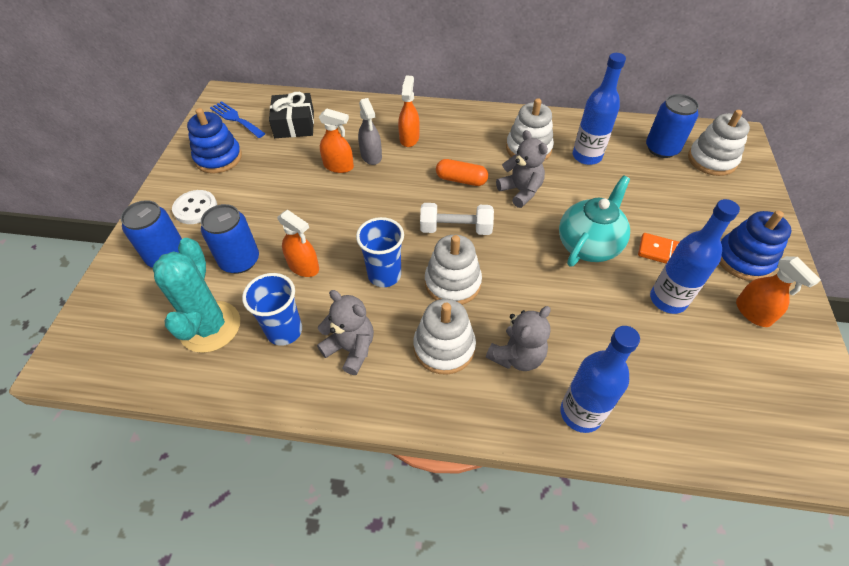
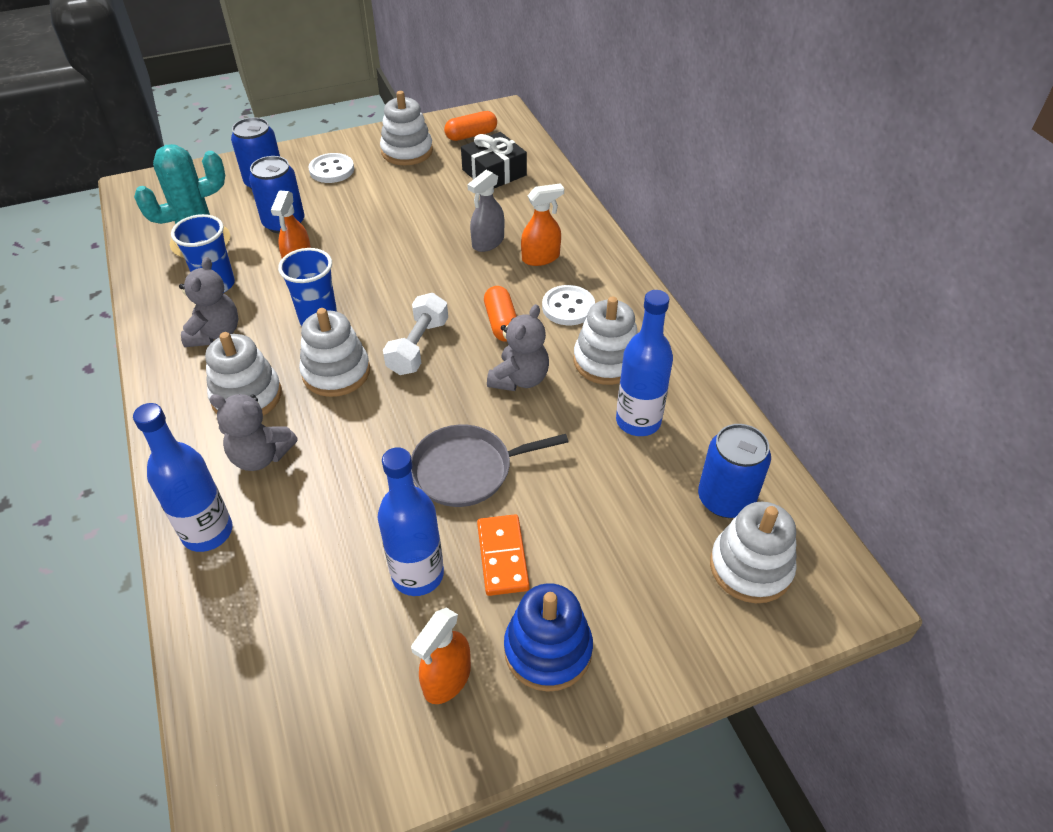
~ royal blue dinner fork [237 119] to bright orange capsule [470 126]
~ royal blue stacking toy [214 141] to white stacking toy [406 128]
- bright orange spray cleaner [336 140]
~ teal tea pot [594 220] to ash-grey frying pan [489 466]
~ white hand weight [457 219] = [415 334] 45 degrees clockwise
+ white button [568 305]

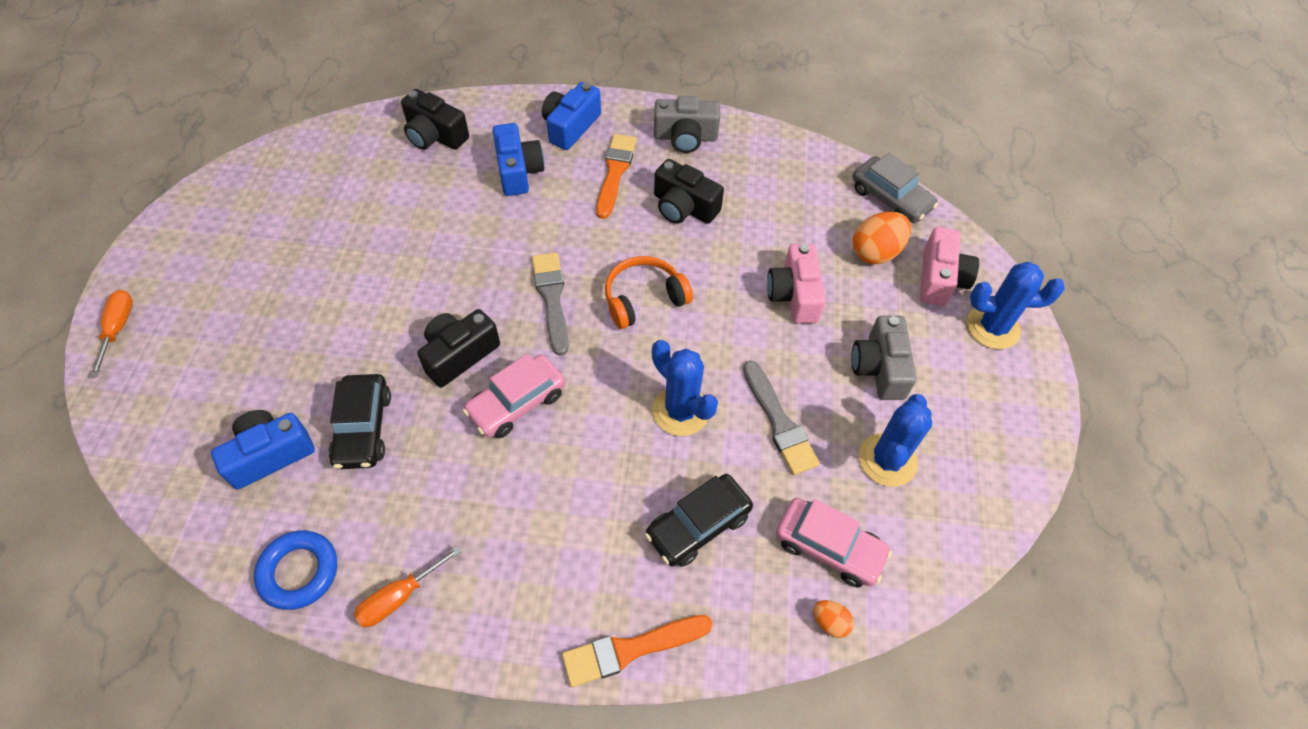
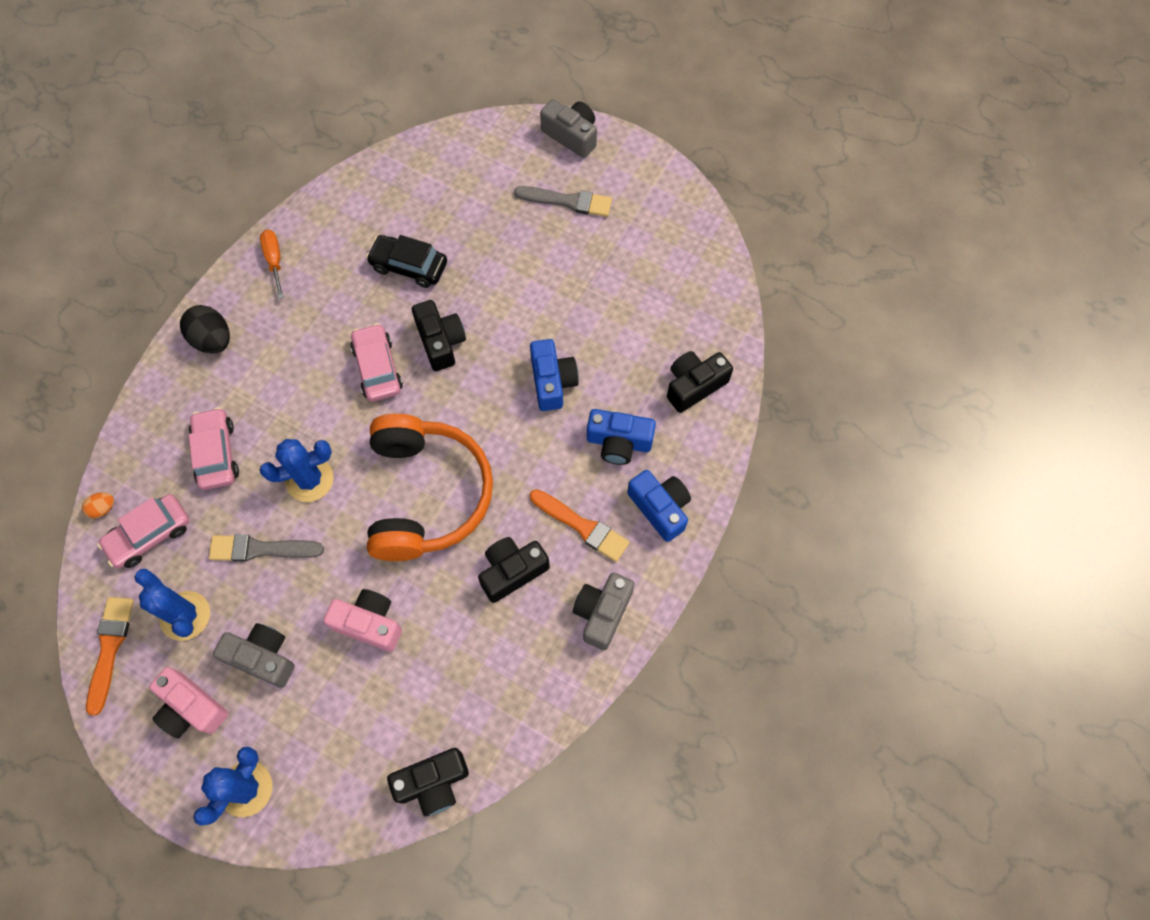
~ ash-grey car [895 188] to black compact camera [428 782]
- bright orange toy egg [882 238]
~ pink compact camera [949 266] to [189 703]
~ ash-grey paint brush [550 304] to [563 201]
~ bright orange over-ear headphones [649 292] = [430 487] x1.89
~ bright orange flat screwdriver [111 333] to ash-grey compact camera [568 128]
~ royal blue compact camera [263 449] to [554 375]
~ black car [699 520] to pink car [214 448]
- royal blue hoop [295 570]
~ bright orange paint brush [637 651] to [110 656]
+ black toy egg [205 329]

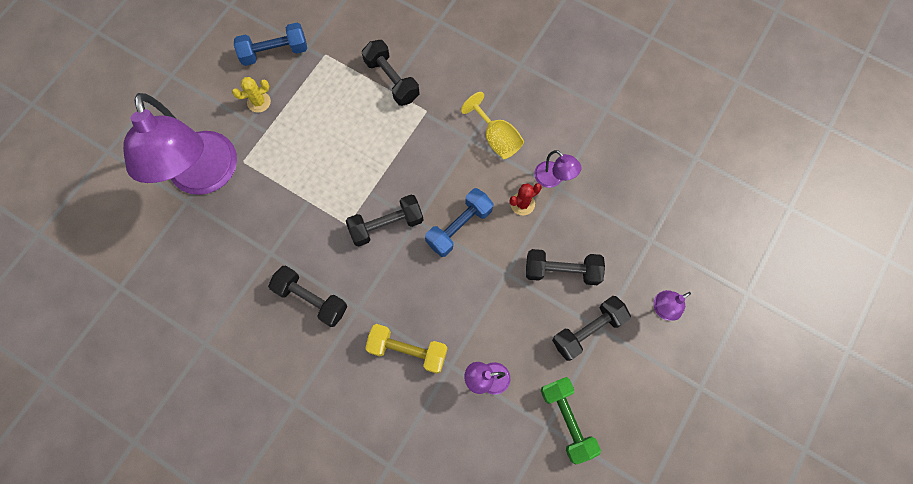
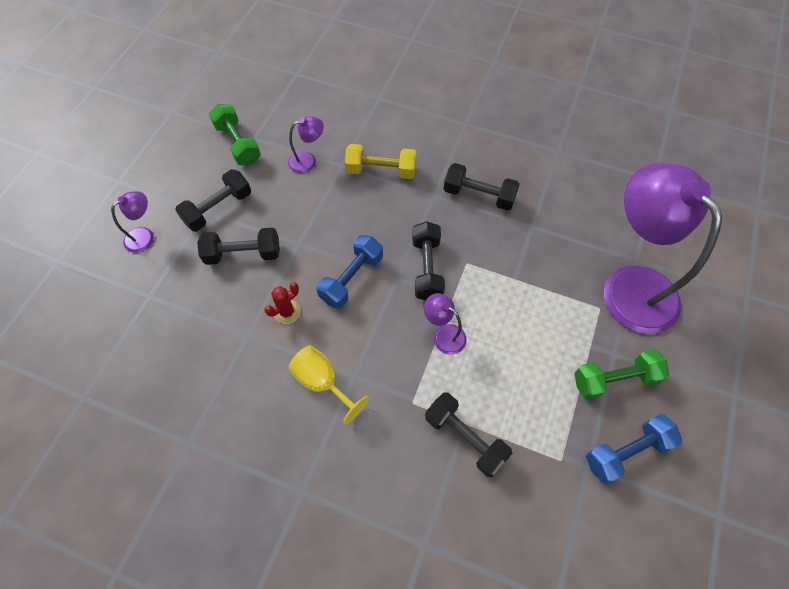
~ yellow cactus [251 95] to emerald hand weight [622 374]
~ violet desk lamp [557 169] to [445 323]
~ black hand weight [384 220] = [428 260] 60 degrees counterclockwise

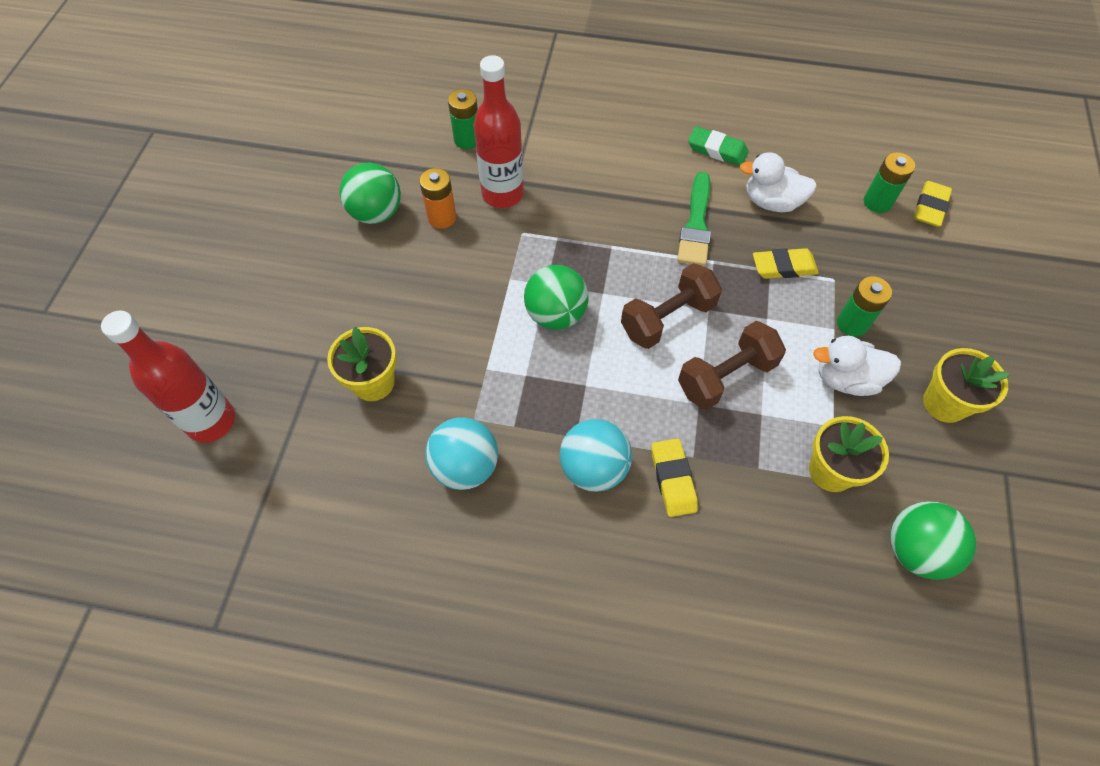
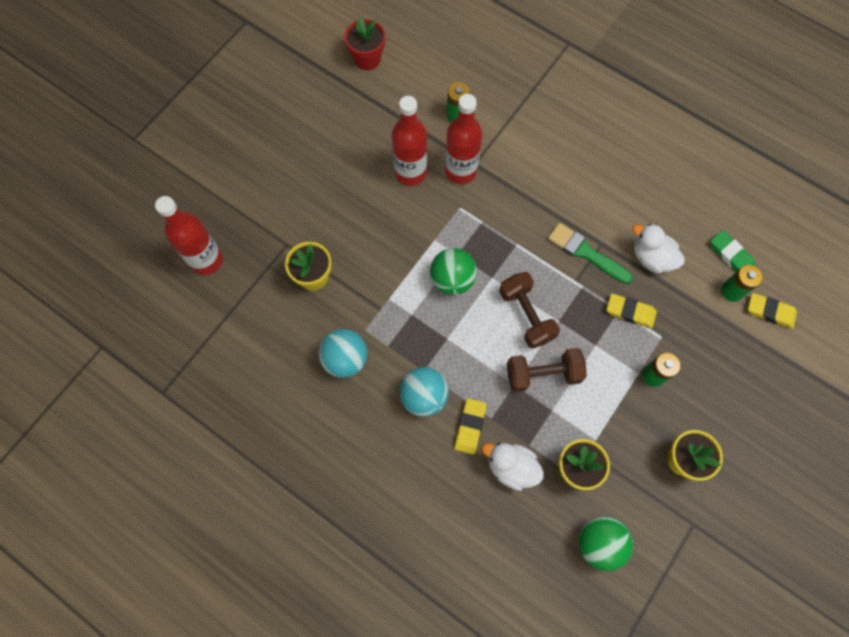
~ emerald eraser [718 146] to [733 251]
- emerald sphere [370 193]
~ bright orange AA battery [437 198] to crimson bottle [409 141]
~ emerald paint brush [694 219] = [590 253] 90 degrees clockwise
~ yellow eraser [933 204] = [772 311] 60 degrees clockwise
~ brown hand weight [671 306] = [529 310] 75 degrees clockwise
~ white duck [857 366] to [513 467]
+ crimson plant pot [365 43]

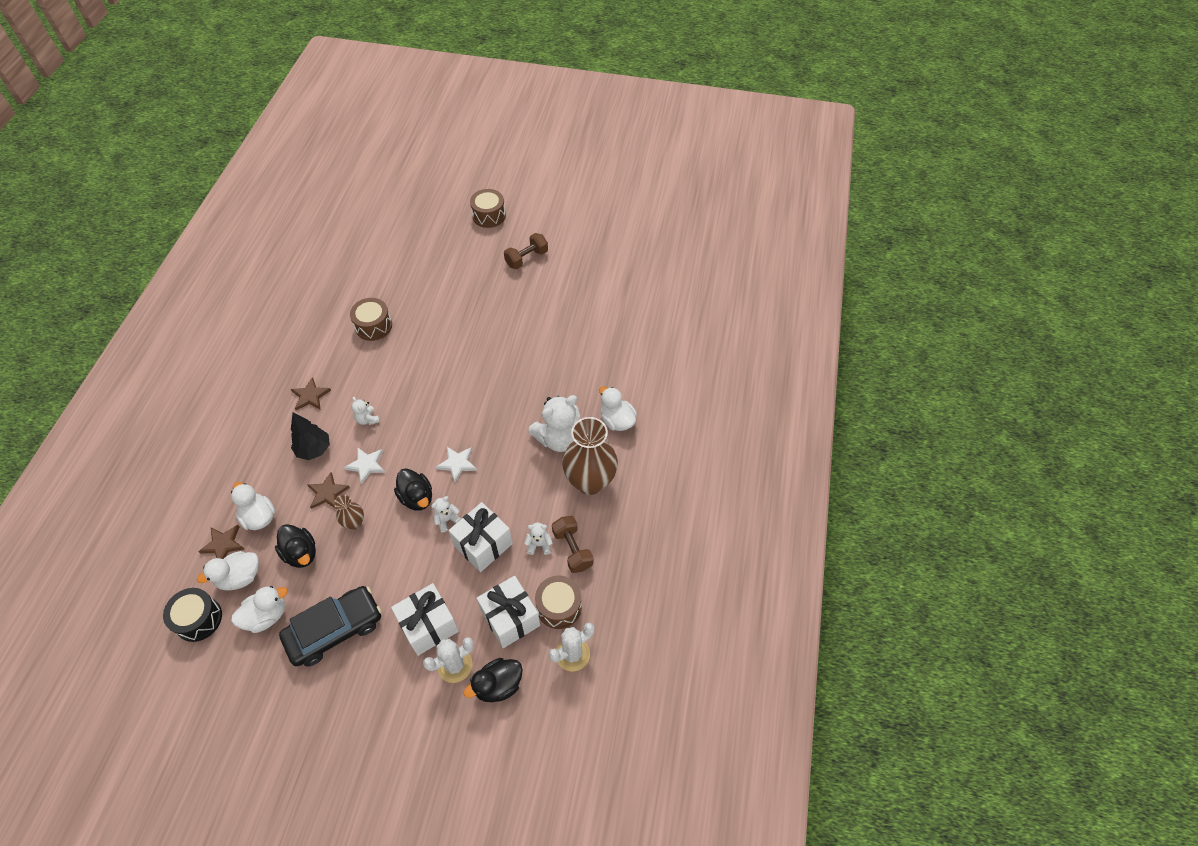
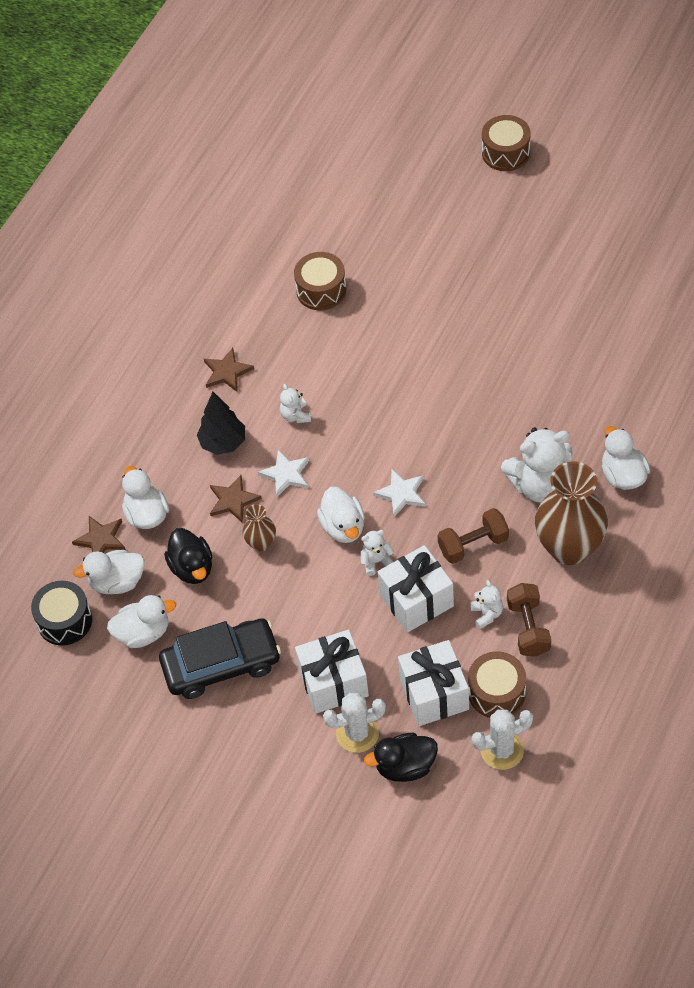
~ brown hand weight [526 251] to [473 536]
~ black duck [413 489] to white duck [341 515]
~ white stuffed bear [538 538] = [487 604] 60 degrees clockwise

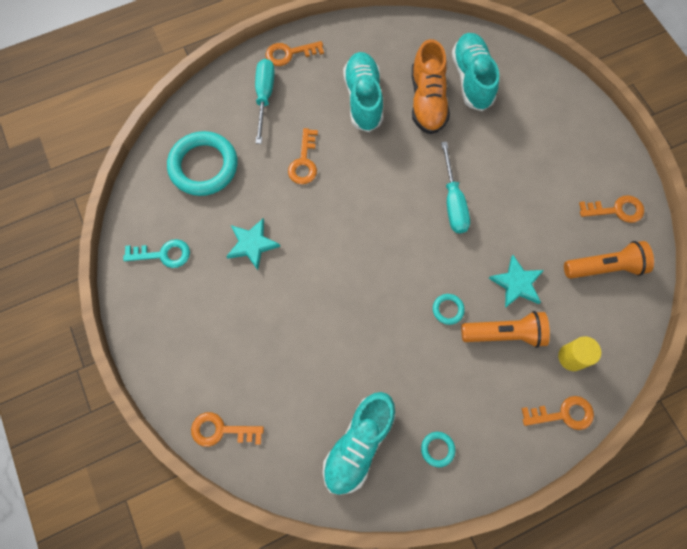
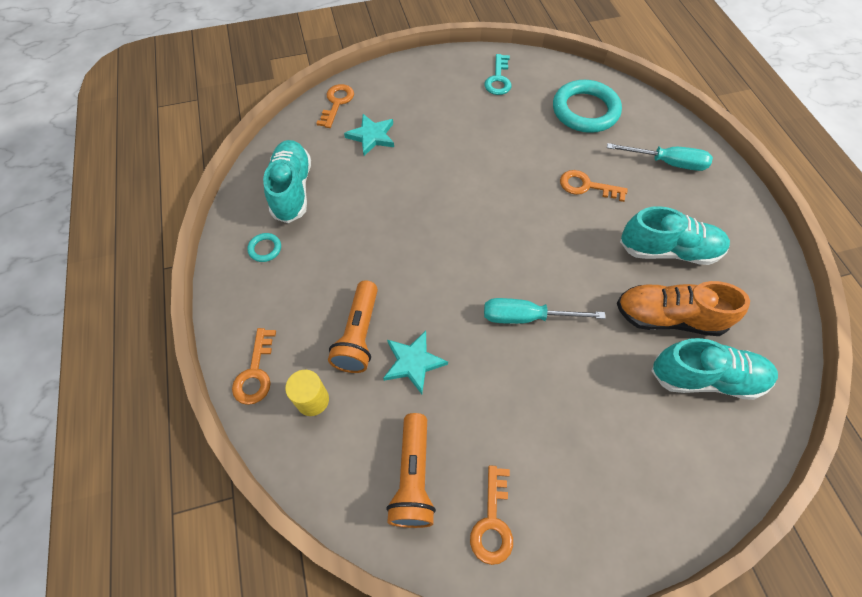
- bright orange key [295 53]
~ teal five-pointed star [253 244] to [369 135]
- teal hoop [449 309]
~ teal sneaker [359 443] = [287 181] 45 degrees clockwise

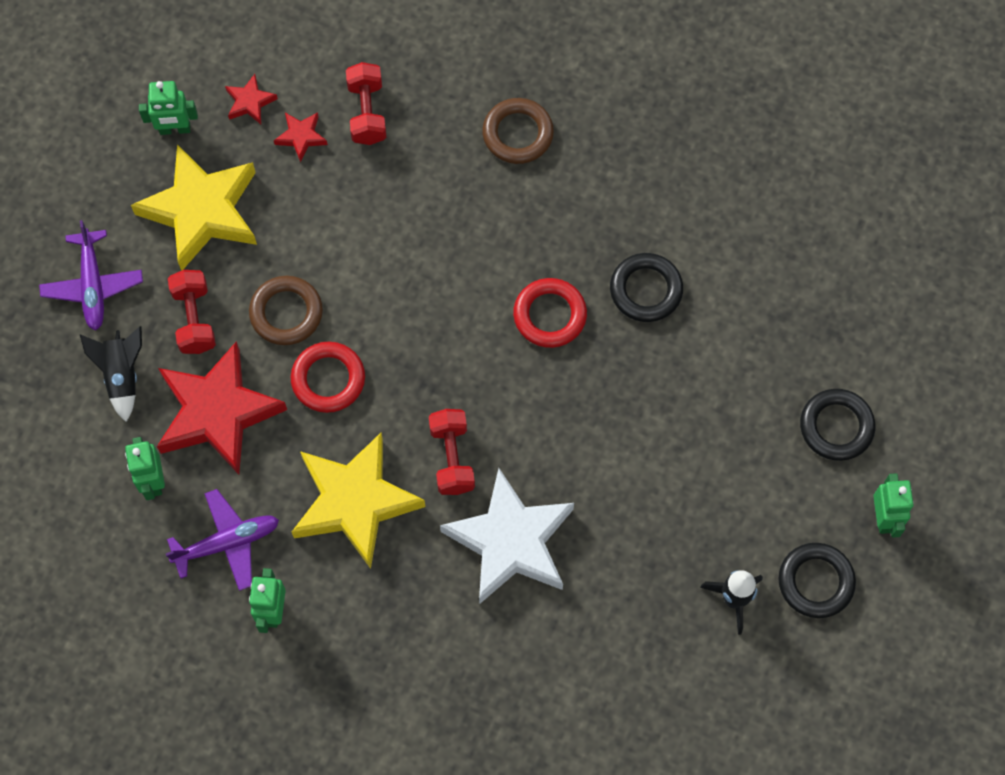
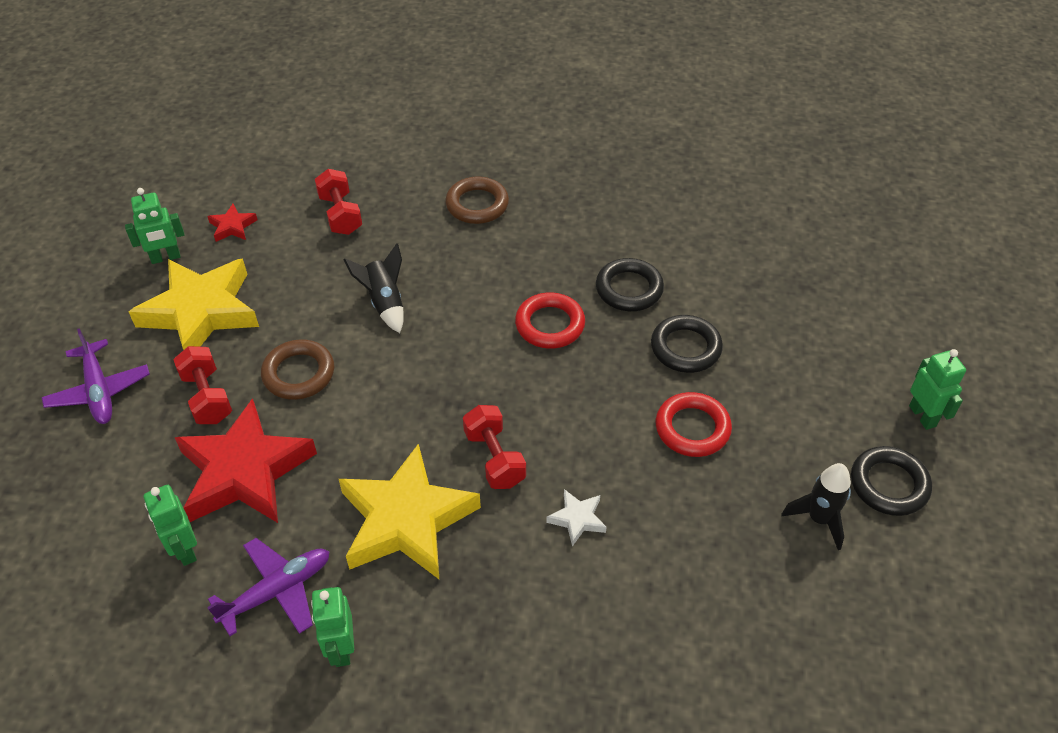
- crimson five-pointed star [301 137]
~ black spaceship [111 374] to [374 288]
~ crimson hoop [328 377] to [693 424]
~ black hoop [837 425] to [687 344]
~ white five-pointed star [507 536] = [576 518] x0.42

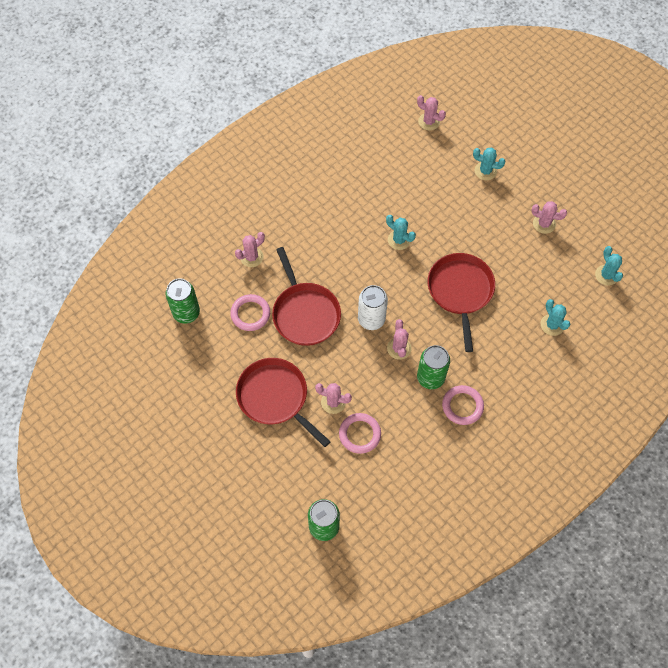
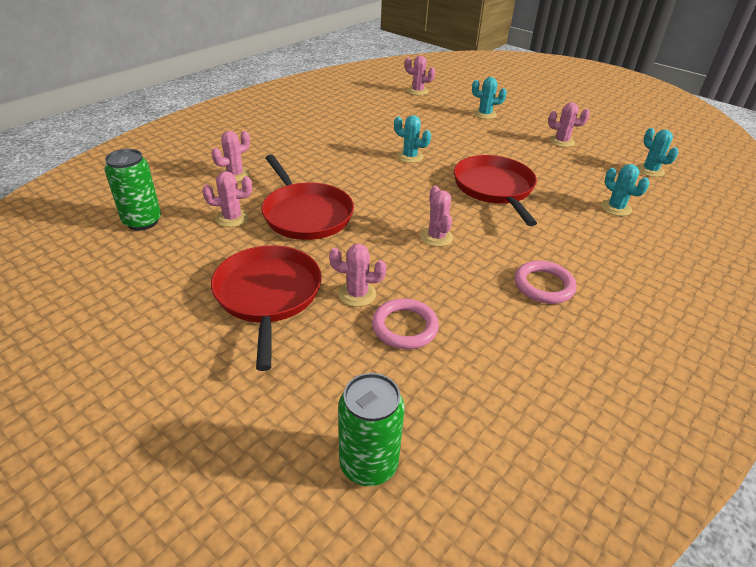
- white tin [373 307]
~ pink hoop [250 312] to pink cactus [227 199]
- emerald tin [433 367]
~ crimson frying pan [283 402] = [266 308] 45 degrees clockwise

